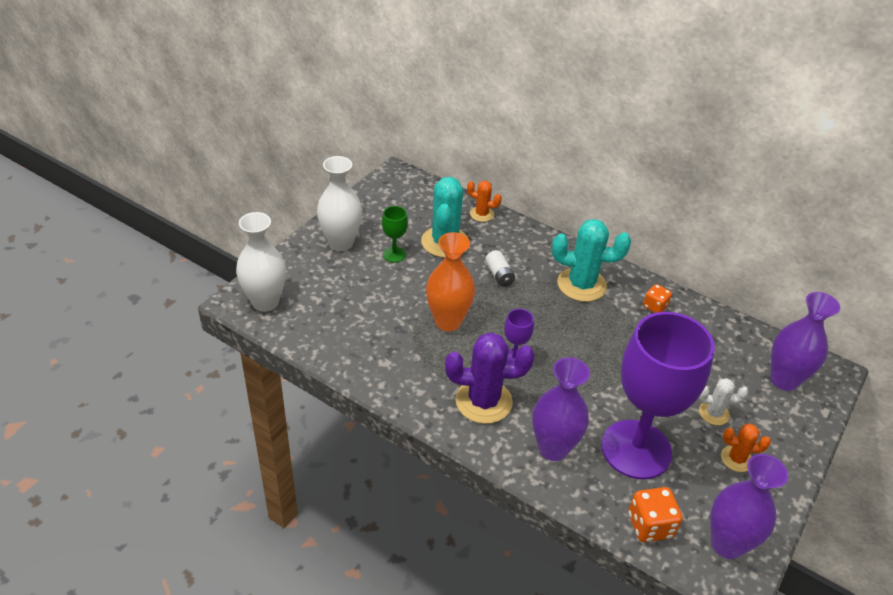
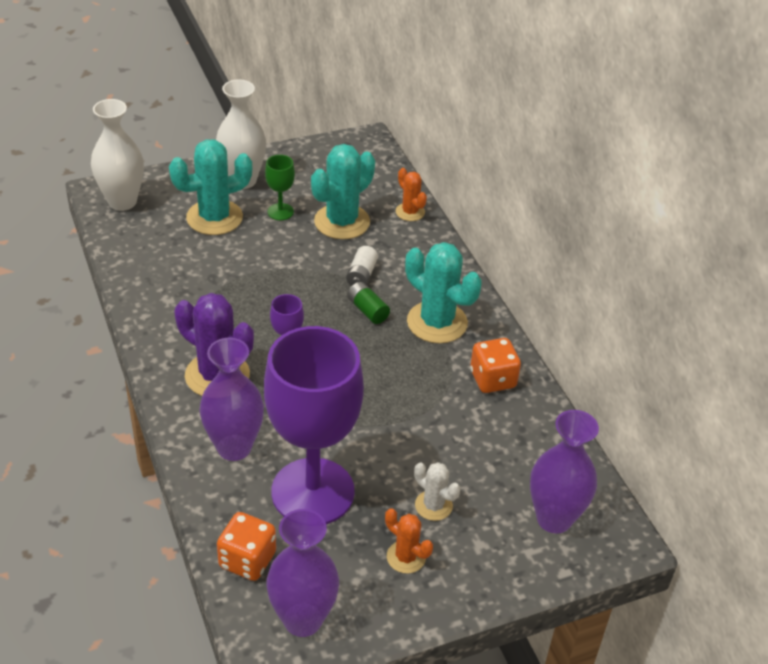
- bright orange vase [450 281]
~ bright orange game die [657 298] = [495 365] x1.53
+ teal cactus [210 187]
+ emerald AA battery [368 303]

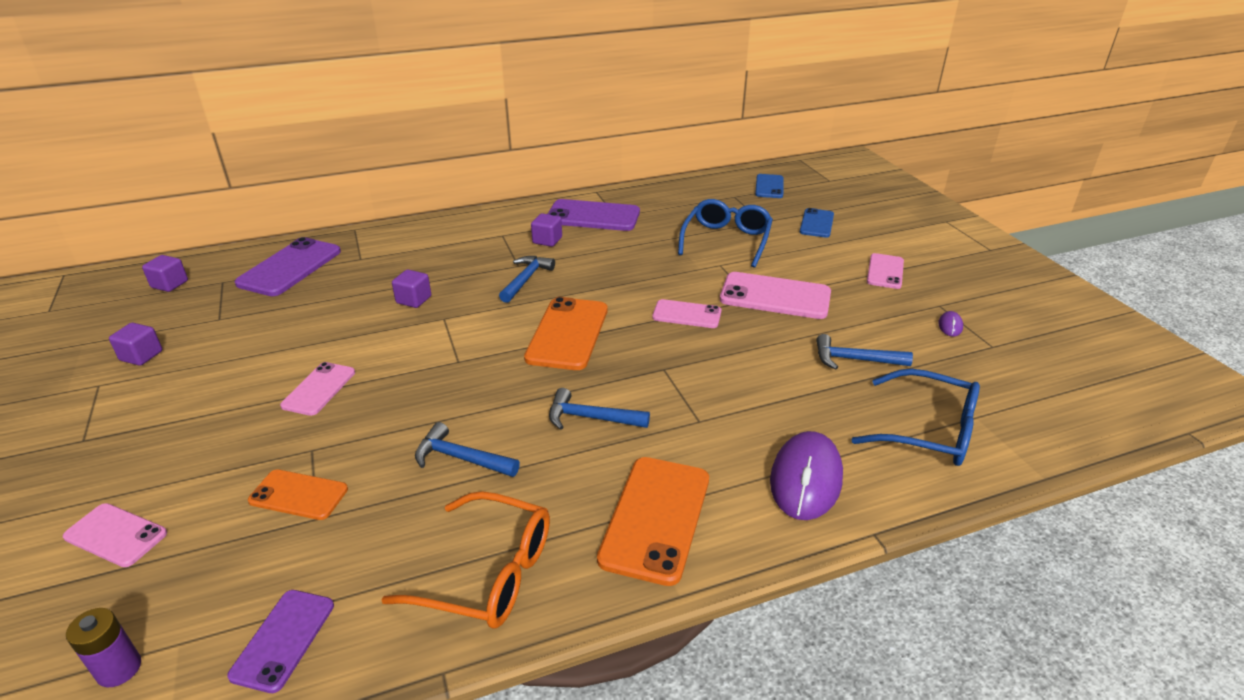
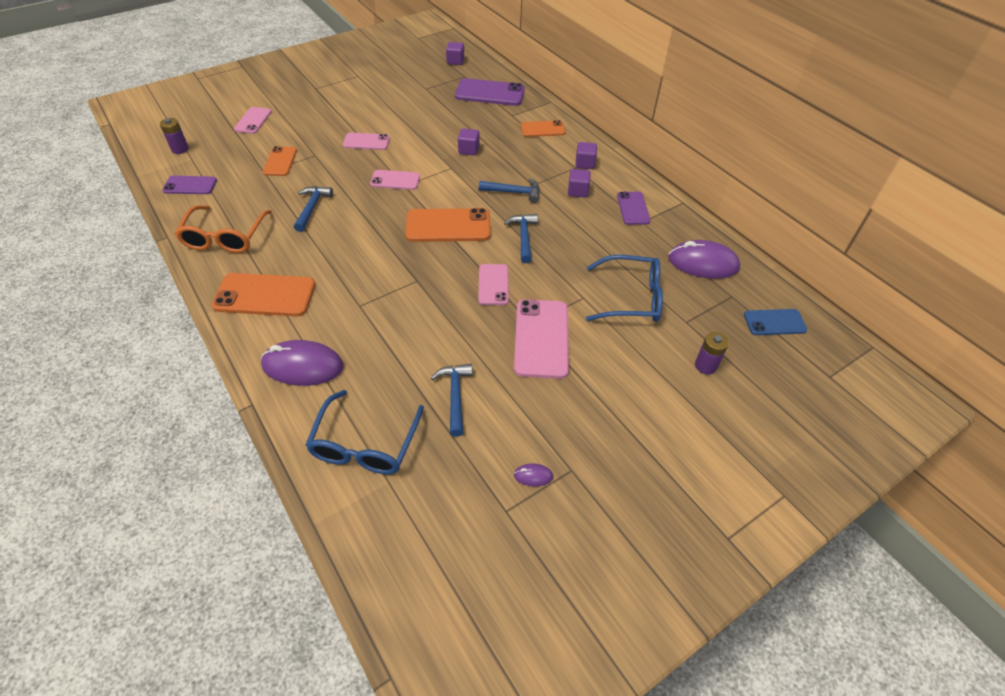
~ violet mobile phone [594 215] = [634 208] x0.60
~ royal blue mobile phone [817 223] to violet AA battery [712 353]
~ pink mobile phone [885 271] to [395 180]
~ violet cube [135 344] to [586 155]
~ royal blue hammer [599 409] to [521 238]
+ bright orange mobile phone [543 128]
+ violet computer mouse [704 259]

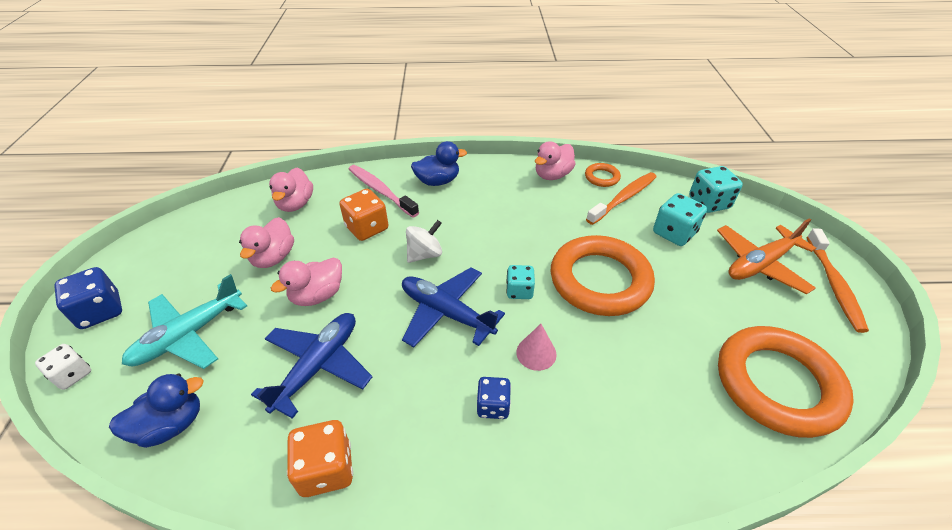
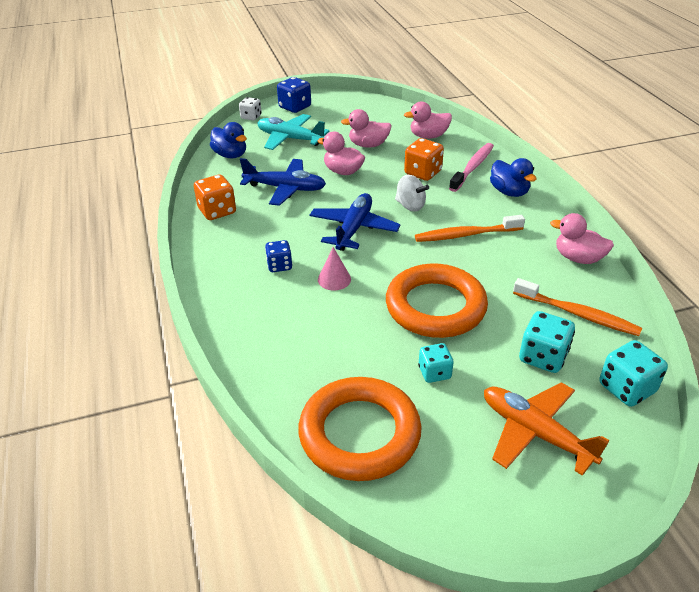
- bright orange hoop [603 175]
~ bright orange tooth brush [838 280] to [470 228]
~ teal game die [520 282] to [435 363]

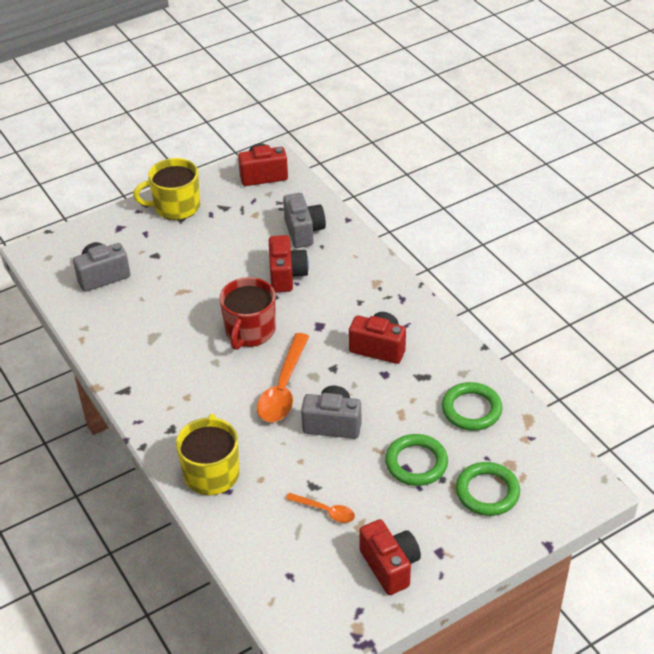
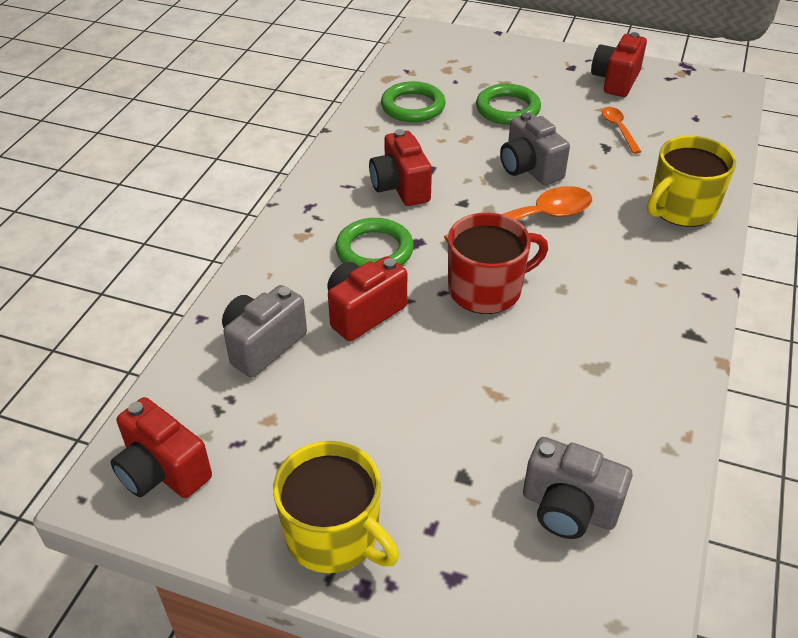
~ emerald hoop [488 489] to [374 242]

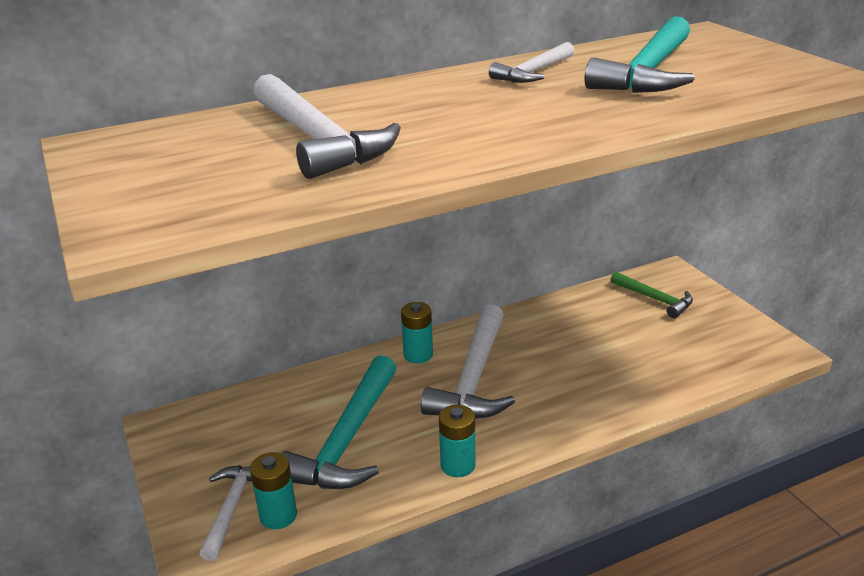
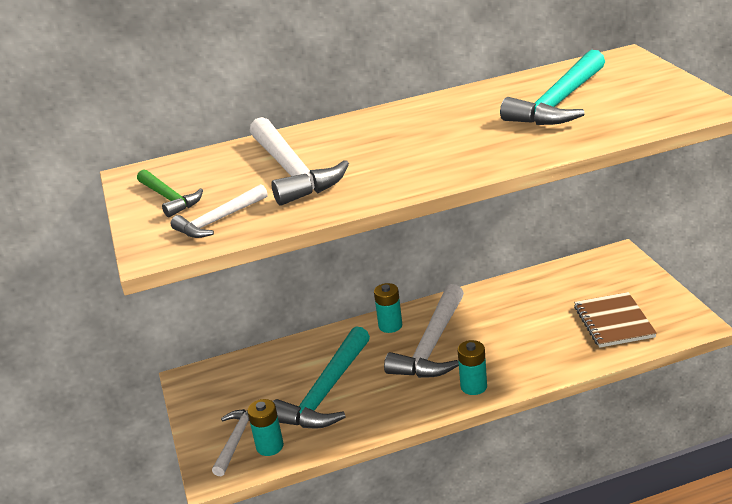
~ white hammer [531 62] to [219 211]
~ emerald hammer [651 294] to [170 193]
~ teal AA battery [457 441] to [472 367]
+ brown notebook [615 320]

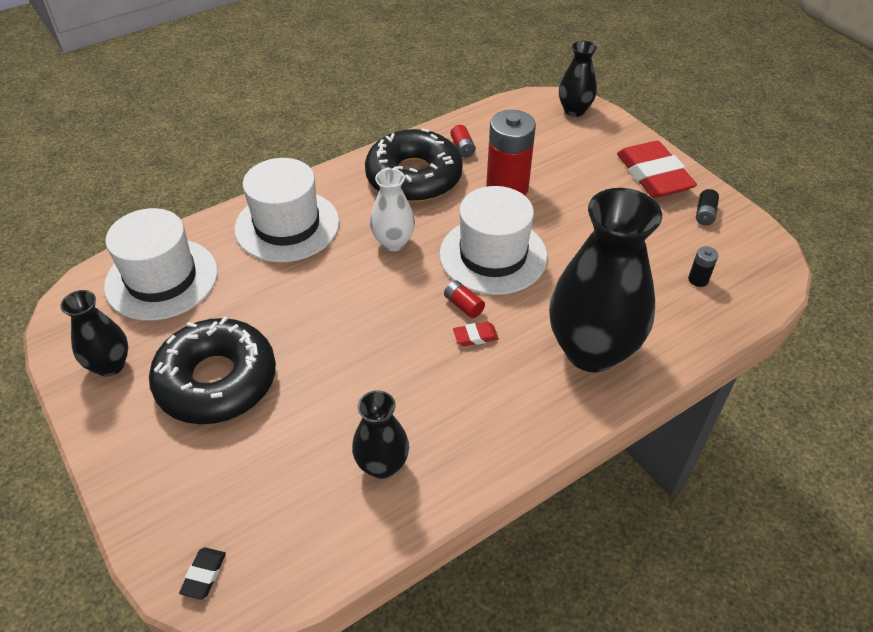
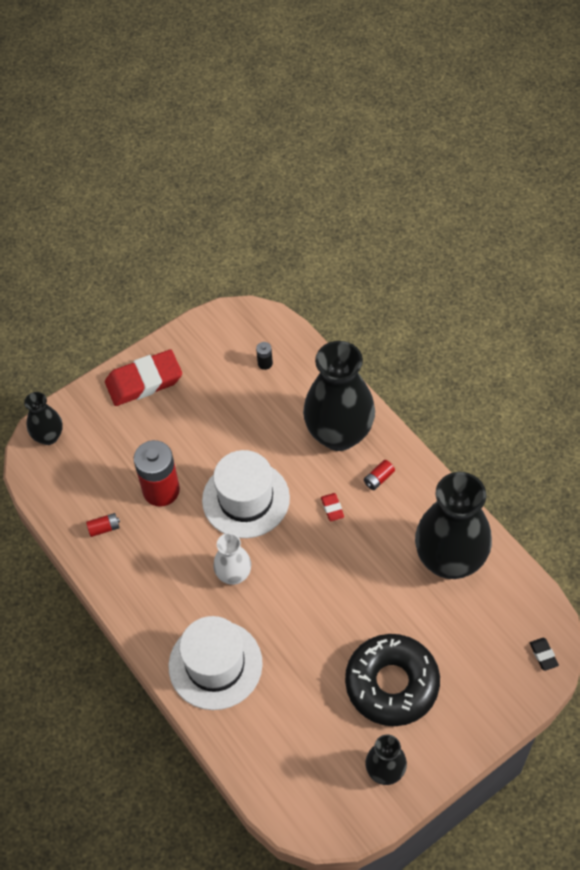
- black glazed donut [414 165]
- black AA battery [707 207]
- white hat [161 264]
~ crimson AA battery [464 299] to [379 475]
~ black vase [380 434] = [453 525] x1.98
~ black eraser [202 574] = [544 654] 60 degrees clockwise

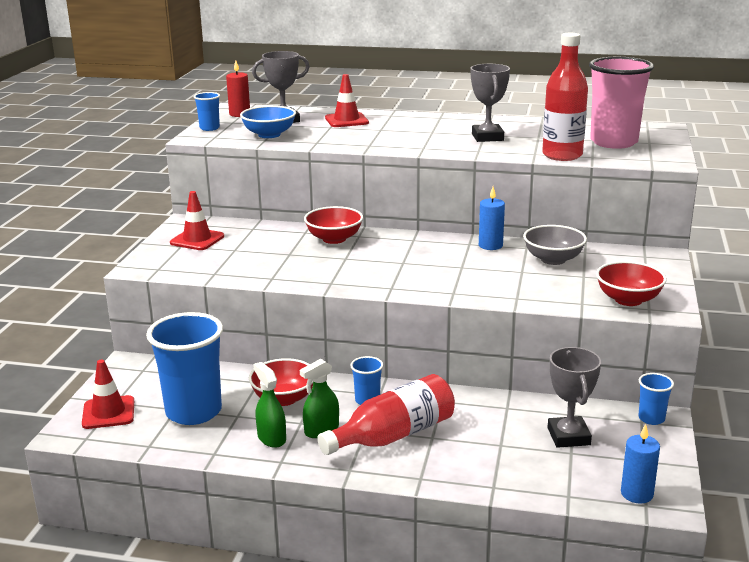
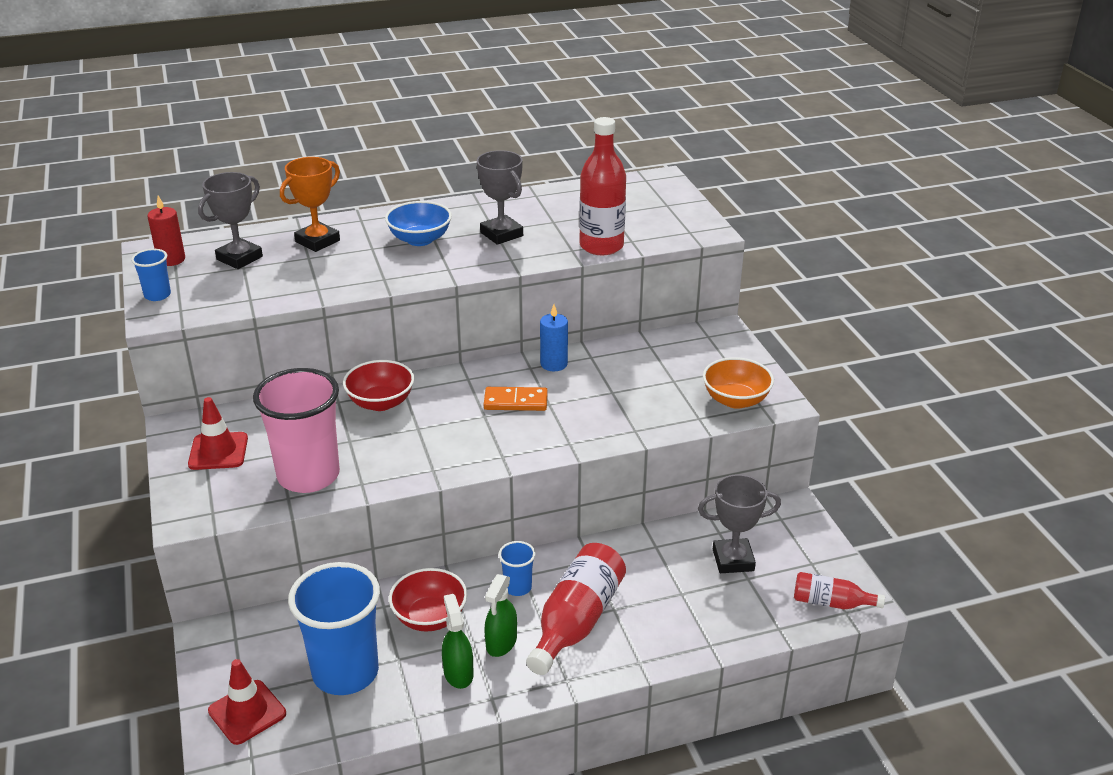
~ pink beaker [621 103] to [296 430]
~ crimson safety cone [347 100] to bright orange award cup [310 204]
~ royal blue serving bowl [268 122] to [418 223]
- ash-grey serving bowl [555 245]
~ crimson serving bowl [631 283] to bright orange serving bowl [738 383]
~ ash-grey award cup [574 397] = [739 523] 60 degrees counterclockwise
~ emerald spray cleaner [269 405] = [457 641] 45 degrees clockwise
- royal blue beaker [656 399]
~ royal blue candle [640 463] to crimson bottle [839 590]
+ bright orange domino [516 399]

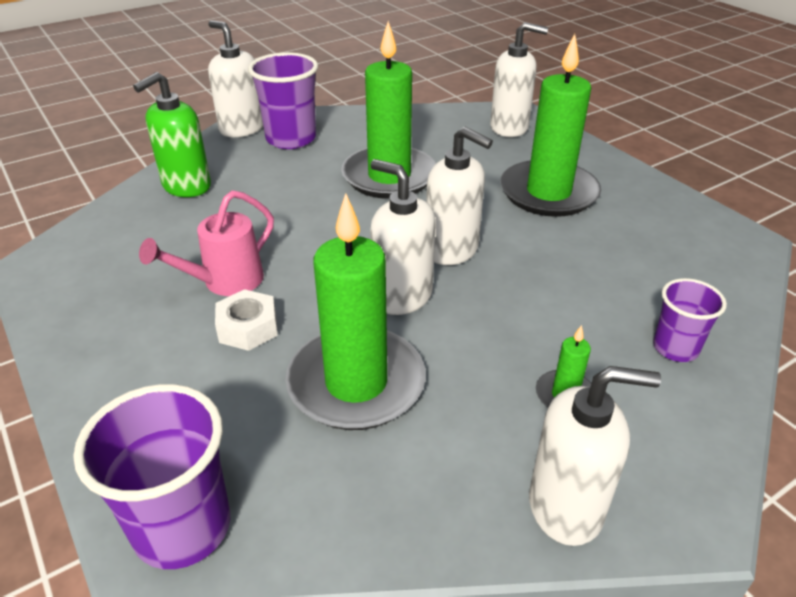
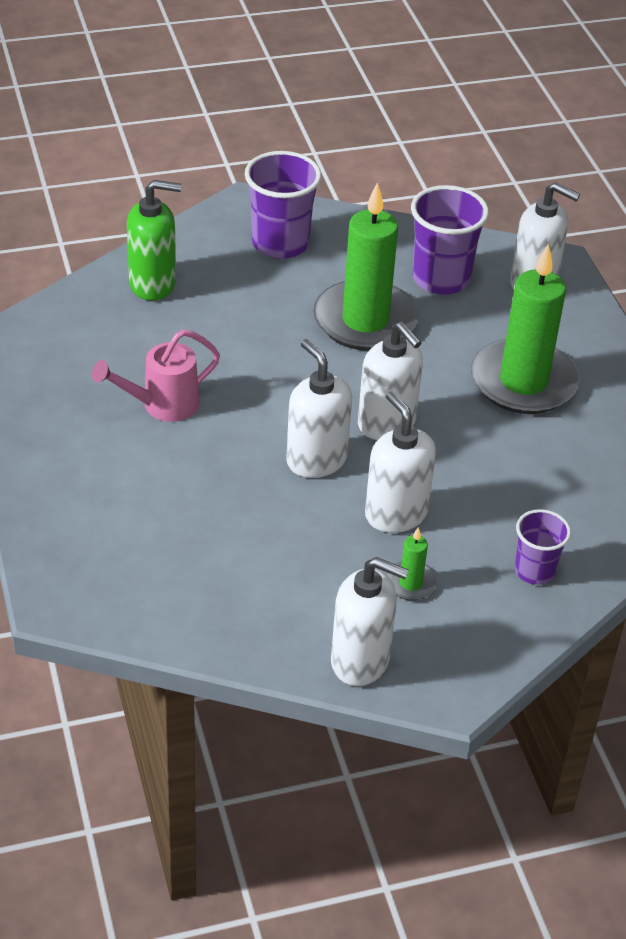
~ white soap dispenser [235 78] to [400 462]
~ emerald soap dispenser [172 134] = [154 240] 150 degrees counterclockwise
- emerald candle [355 311]
- white hex nut [246 320]
~ violet beaker [151 476] to [450 240]

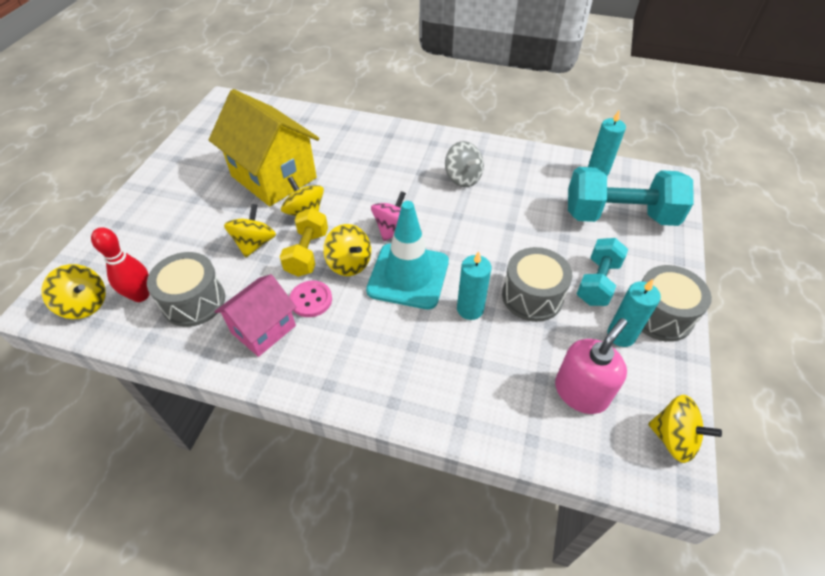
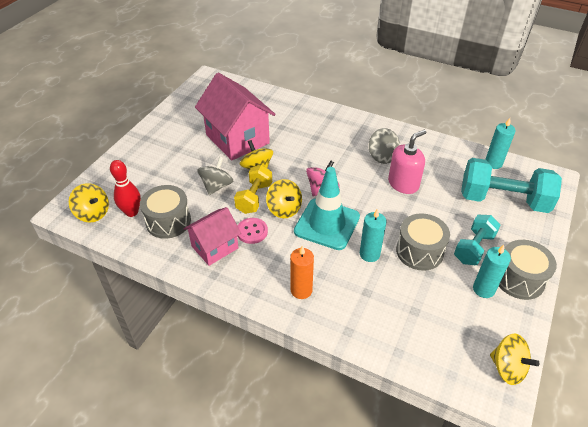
~ yellow cottage [264 147] to pink cottage [235 117]
~ yellow toy top [250 230] to ash-grey toy top [215 176]
~ pink soap dispenser [591 366] to [407 162]
+ bright orange candle [302 272]

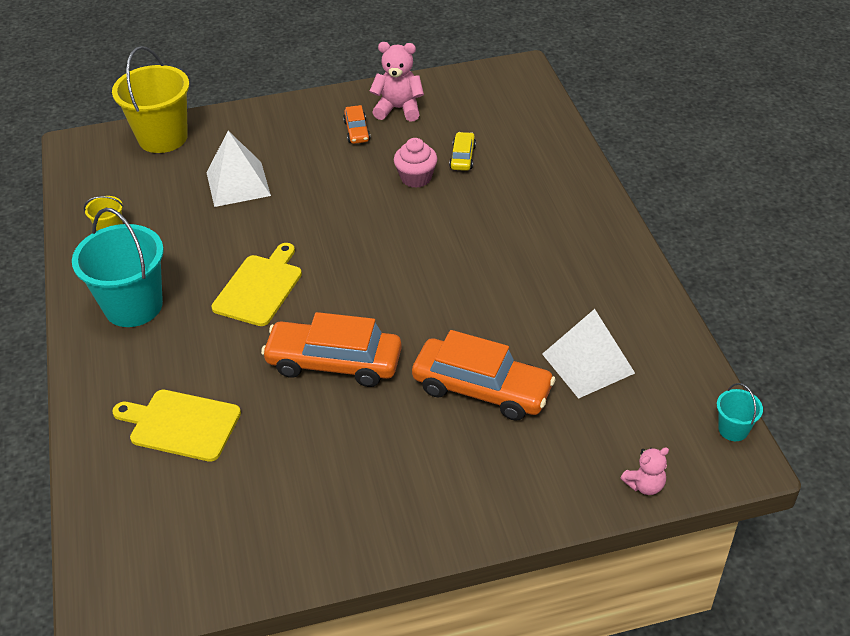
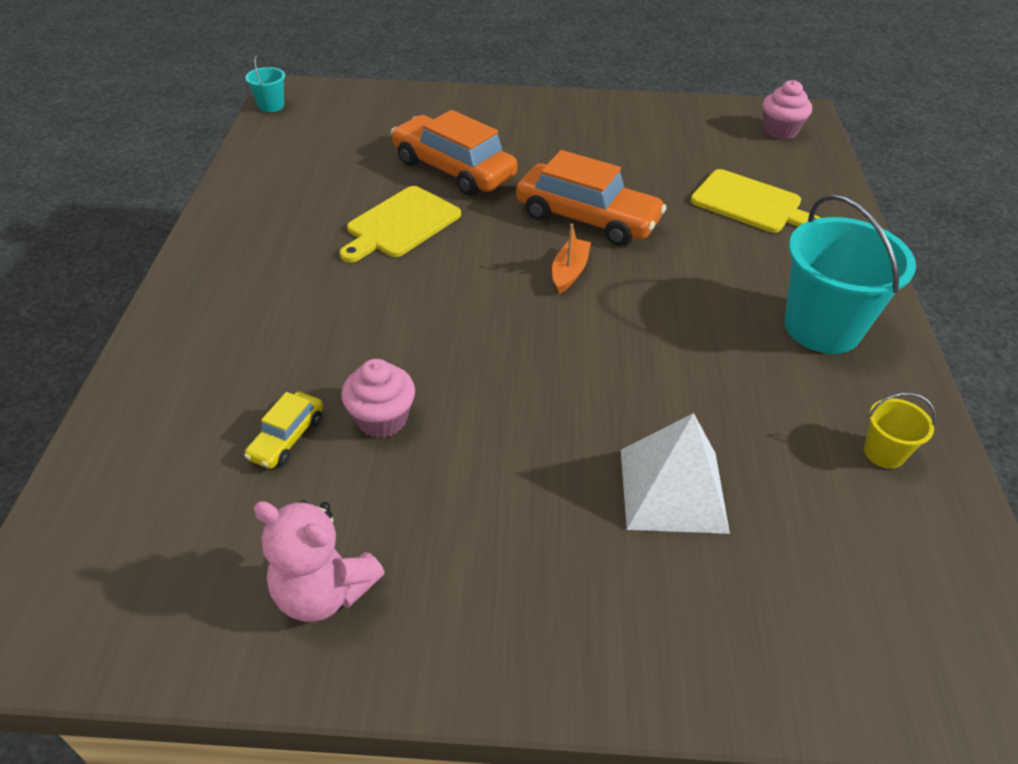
- yellow bucket [150 99]
- bright orange car [356 124]
~ yellow chopping board [257 284] to [400 224]
- white pyramid [588 354]
- pink stuffed bear [645 471]
+ pink muffin [787 110]
+ bright orange boat [571 259]

